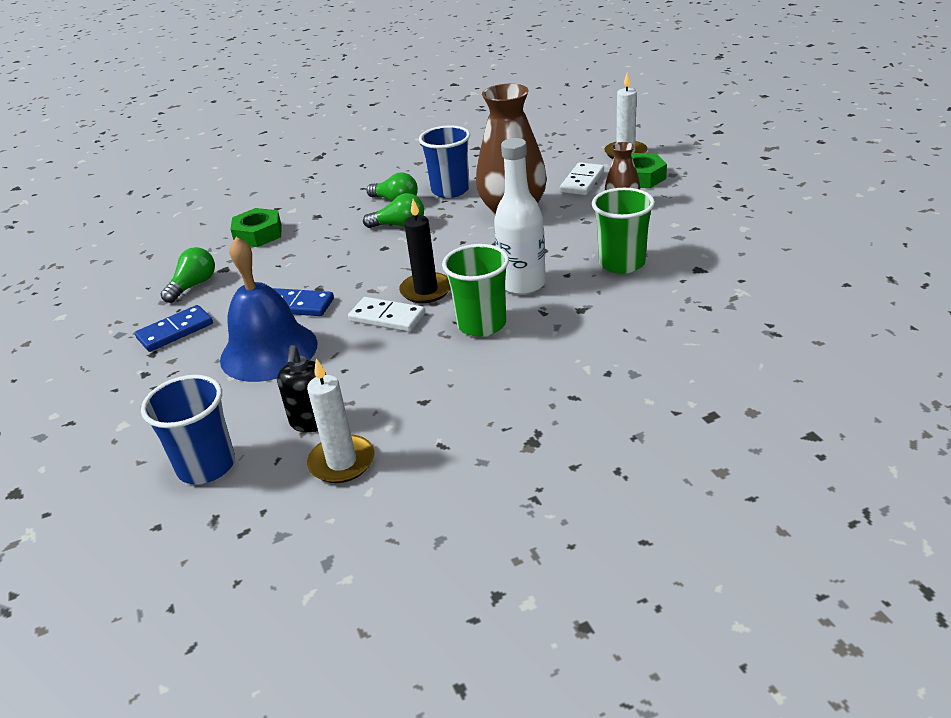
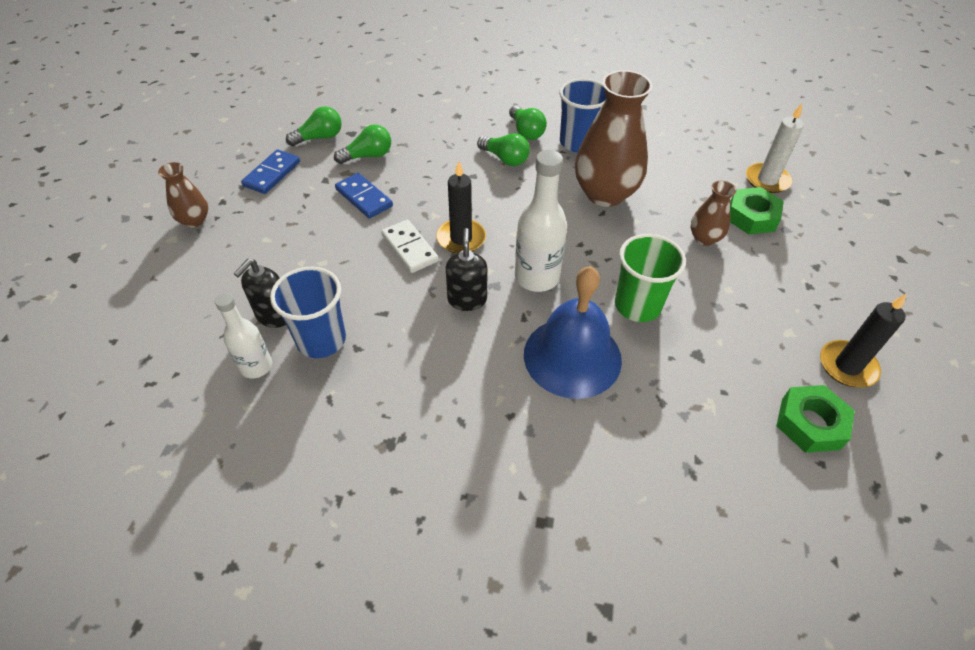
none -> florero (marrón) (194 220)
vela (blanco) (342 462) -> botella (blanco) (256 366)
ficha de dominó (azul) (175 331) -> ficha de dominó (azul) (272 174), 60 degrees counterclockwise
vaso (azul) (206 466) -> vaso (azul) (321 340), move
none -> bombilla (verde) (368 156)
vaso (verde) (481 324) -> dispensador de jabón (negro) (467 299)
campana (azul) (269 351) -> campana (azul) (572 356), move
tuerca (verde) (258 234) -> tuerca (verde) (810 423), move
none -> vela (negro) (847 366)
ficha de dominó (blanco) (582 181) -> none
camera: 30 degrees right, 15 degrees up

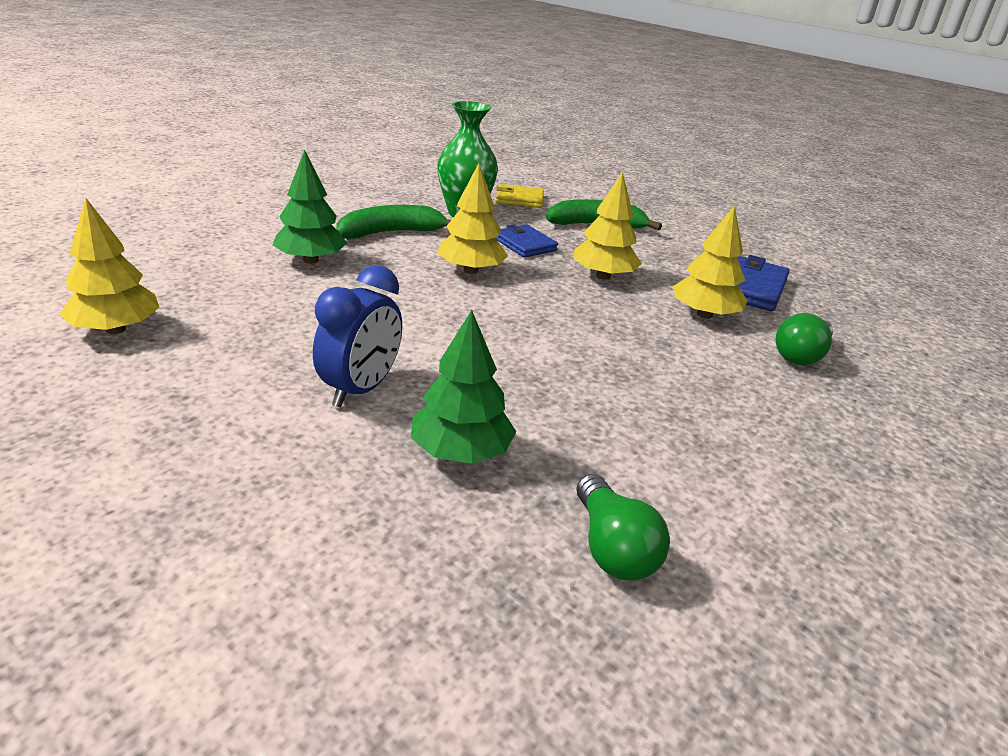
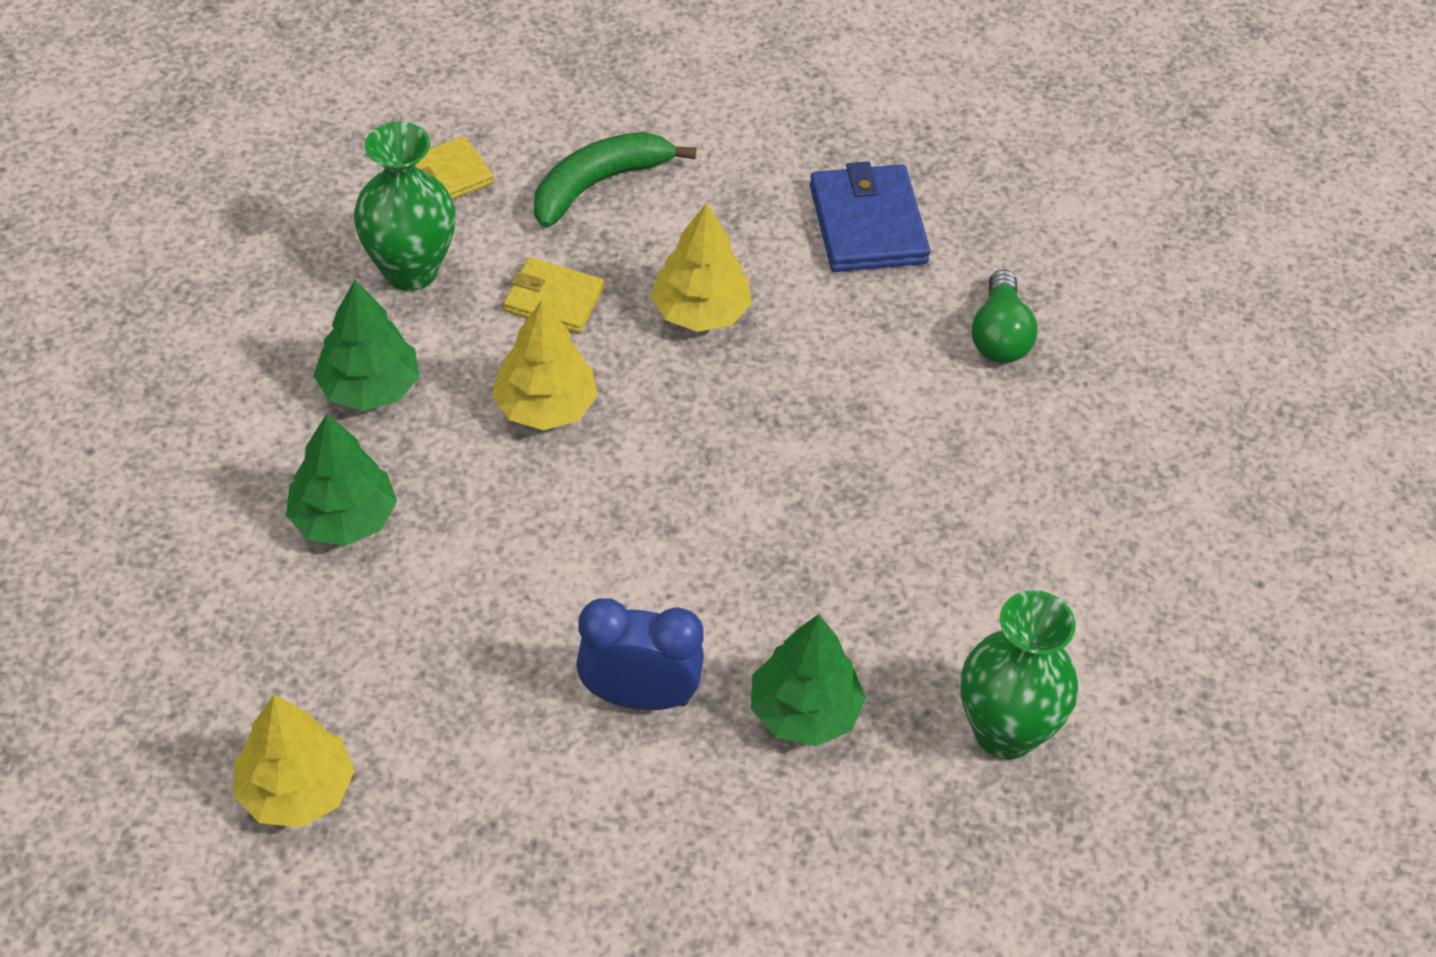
plátano (verde) (391 233) -> árbol (verde) (369 387)
cartera (azul) (524 244) -> cartera (amarillo) (554 299)
despertador (azul) (360 389) -> despertador (azul) (639 697), 75 degrees counterclockwise
bombilla (verde) (612 548) -> florero (verde) (1005 732)
árbol (amarillo) (704 314) -> none
camera: 35 degrees left, 20 degrees up

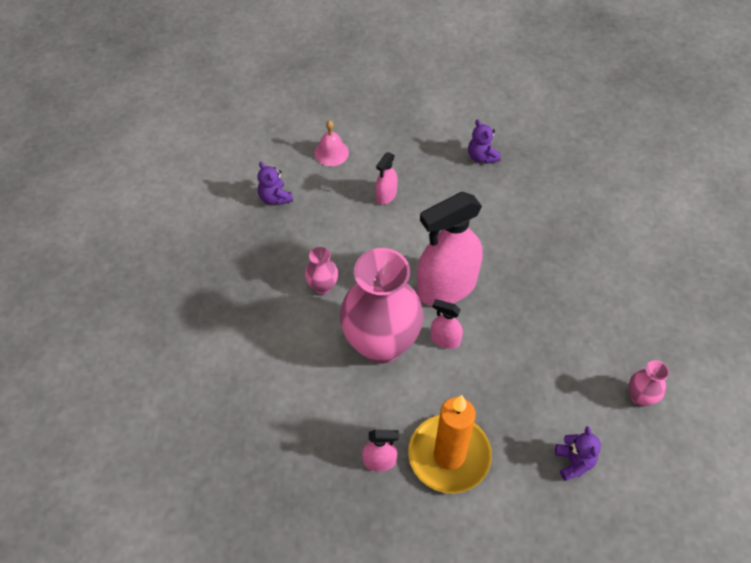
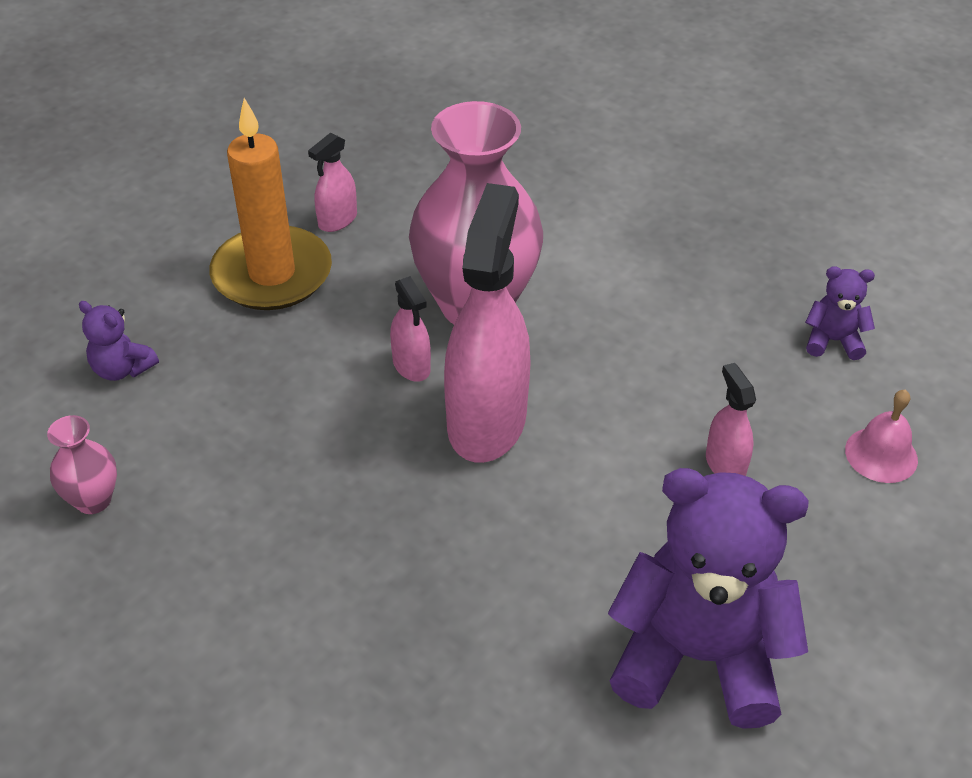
pulverizador (rosa) (445 340) -> pulverizador (rosa) (411 366), 90 degrees clockwise
osito (morado) (481 157) -> osito (morado) (698 655), x2.28
florero (rosa) (322 286) -> none
camera: 130 degrees right, 10 degrees down

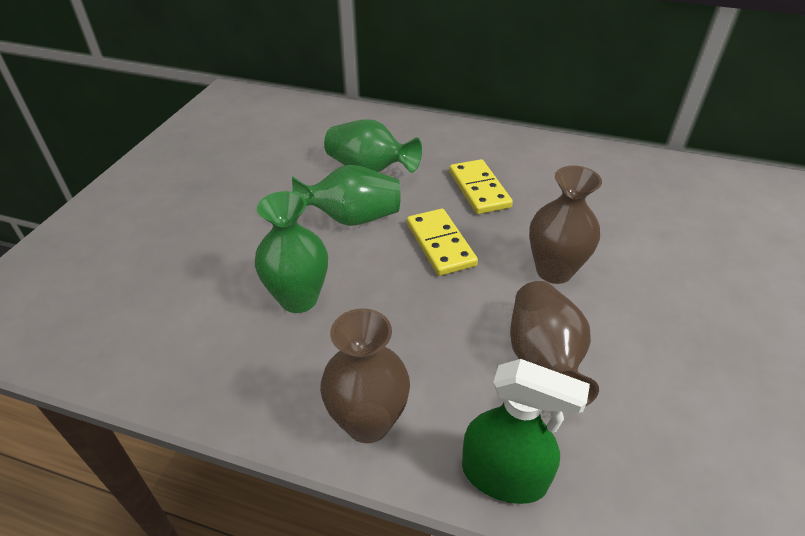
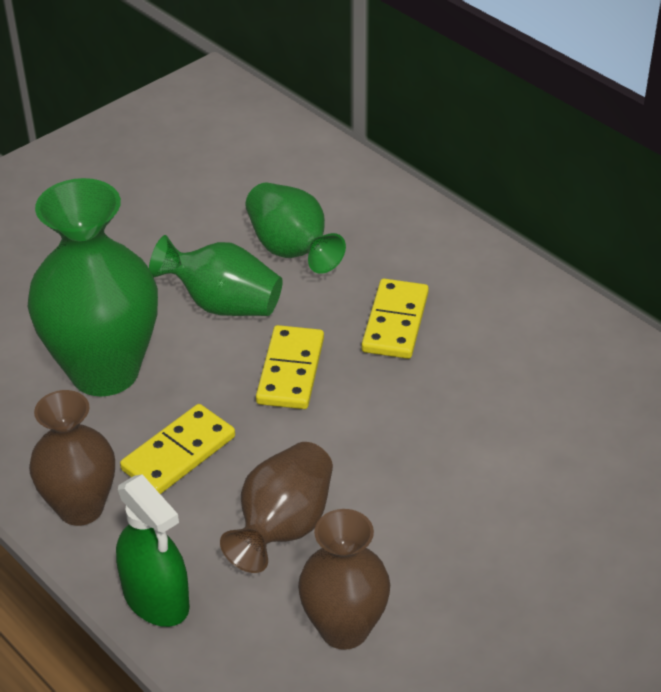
florero (verde) (299 299) -> florero (verde) (104 371), x1.63
none -> ficha de dominó (amarillo) (179 453)
florero (marrón) (554 271) -> florero (marrón) (344 629), move
camera: 30 degrees right, 0 degrees up

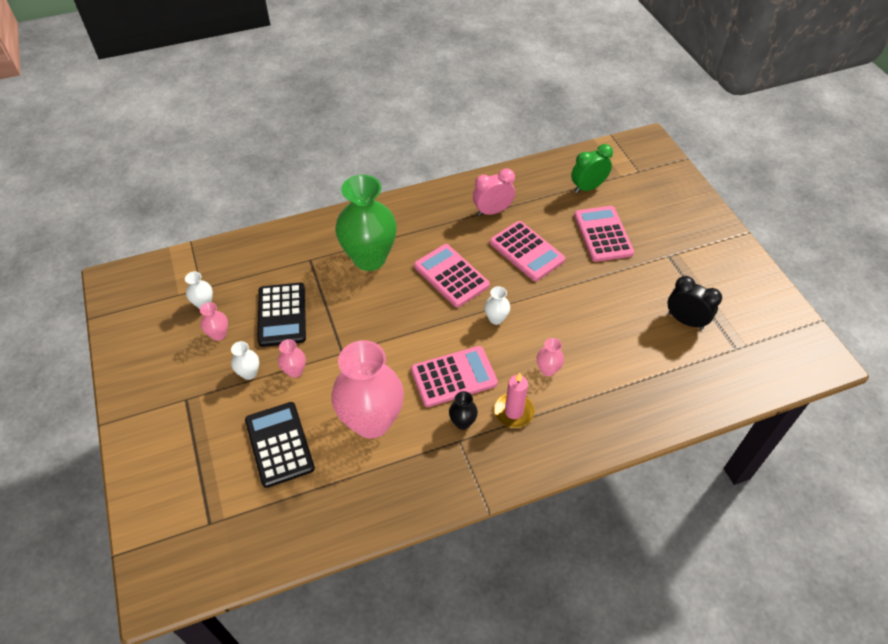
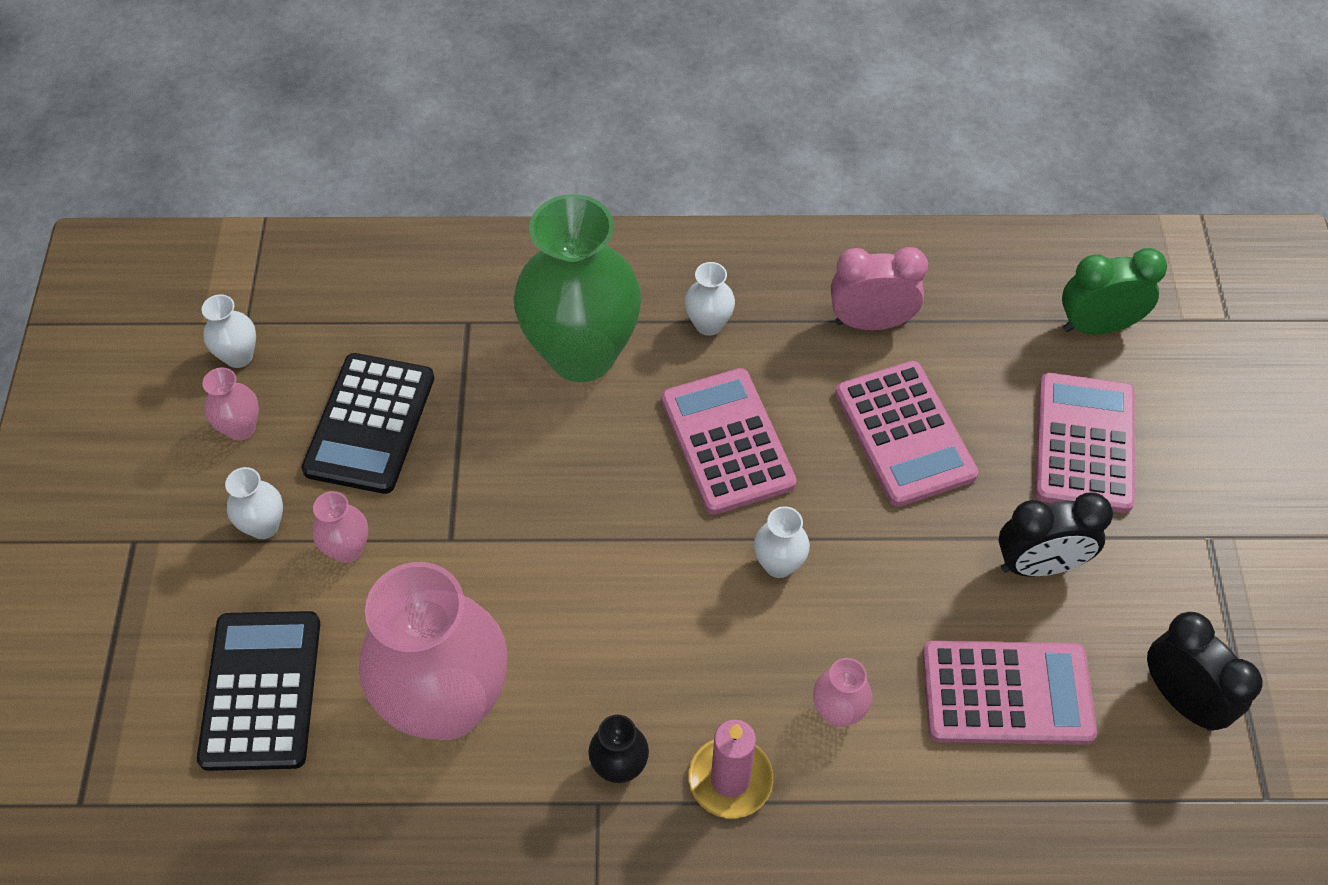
none -> florero (blanco) (708 324)
calculadora (rosa) (453 377) -> calculadora (rosa) (1006 693), move
none -> despertador (negro) (1039 565)
camera: 20 degrees right, 5 degrees up

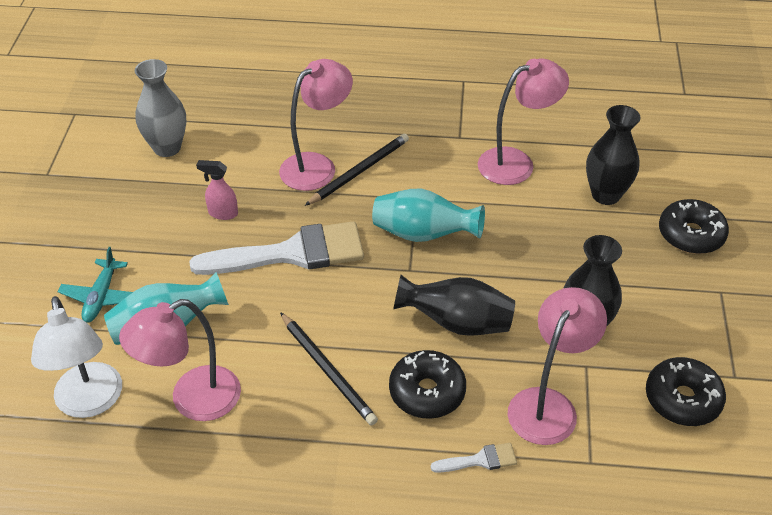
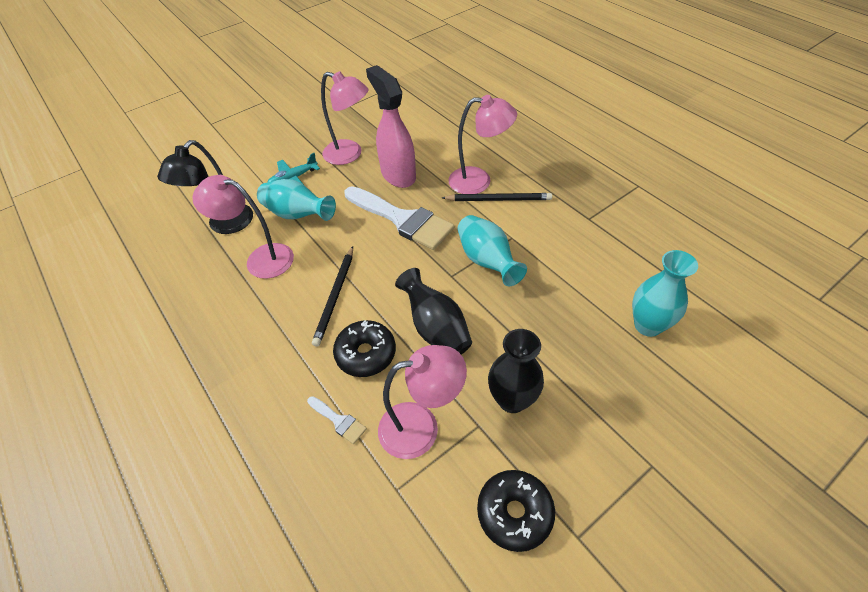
lámpara (blanco) (90 402) -> lámpara (negro) (224 225)
lámpara (rosa) (516 163) -> lámpara (rosa) (350 154), move
pulverizador (rosa) (222 213) -> pulverizador (rosa) (398 175), x2.17
florero (negro) (606 195) -> florero (turquesa) (647 325)
florero (gris) (167 148) -> none
rosquilla (negro) (691 235) -> none
camera: 50 degrees right, 5 degrees up

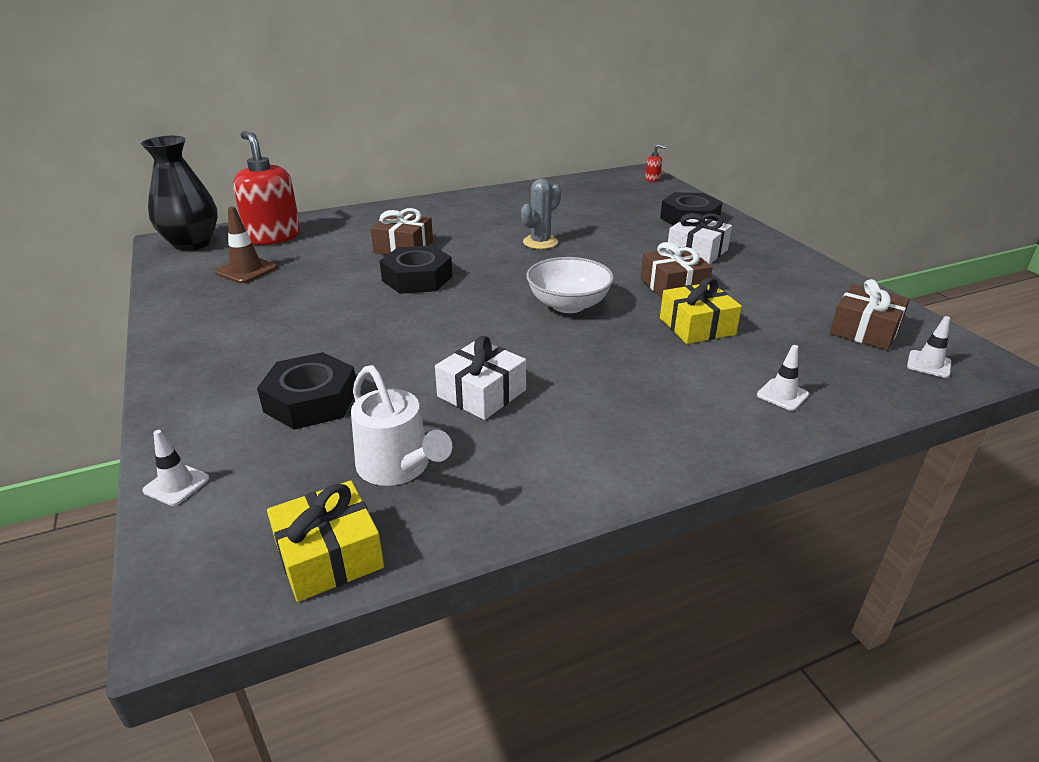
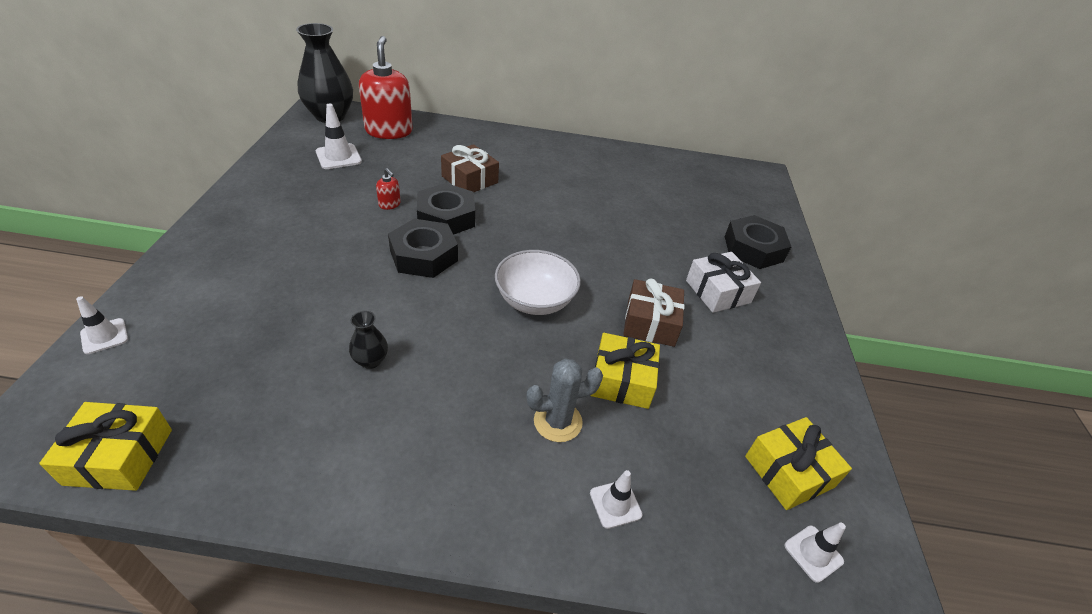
cono de tráfico (marrón) (246 270) -> cono de tráfico (blanco) (338 157)
regalo (blanco) (482 393) -> florero (negro) (370 360)
dispensador de jabón (rojo) (652 179) -> dispensador de jabón (rojo) (389 204), move
tuerca (negro) (311 401) -> tuerca (negro) (424 255), move
cactus (gris) (540 242) -> cactus (gris) (557 421), move
regalo (marrón) (864 330) -> regalo (amarillo) (789 471)
regadera (blanco) (398 466) -> none
camera: 25 degrees right, 10 degrees up

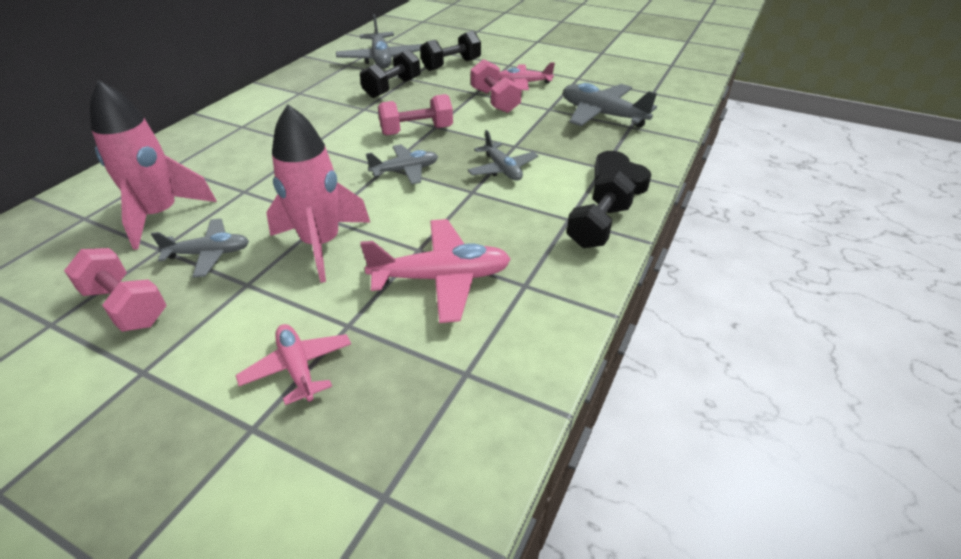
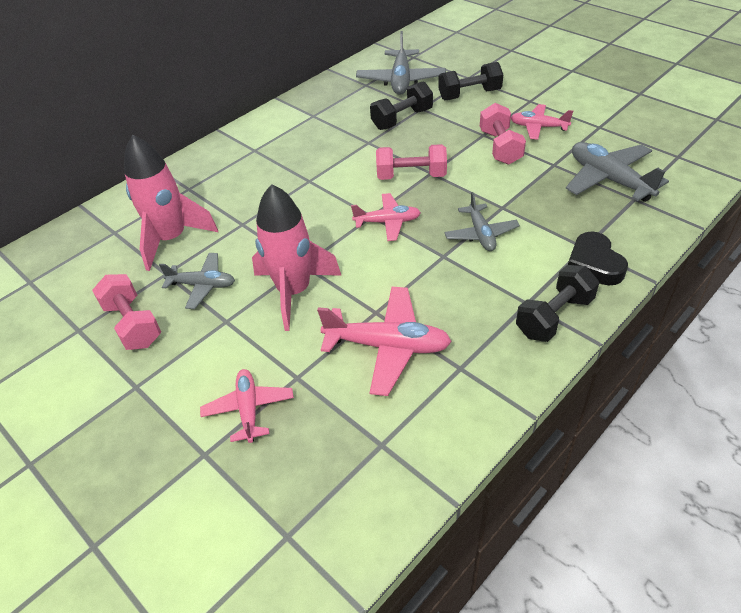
avión (gris) (405 171) -> avión (rosa) (387 222)
camera: 20 degrees right, 5 degrees up

